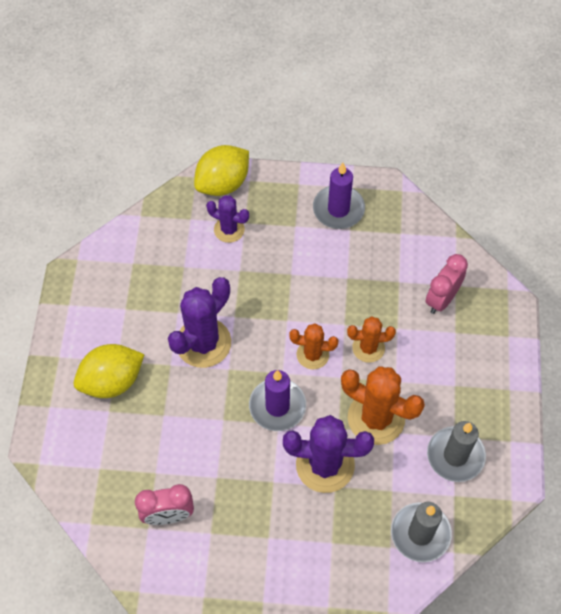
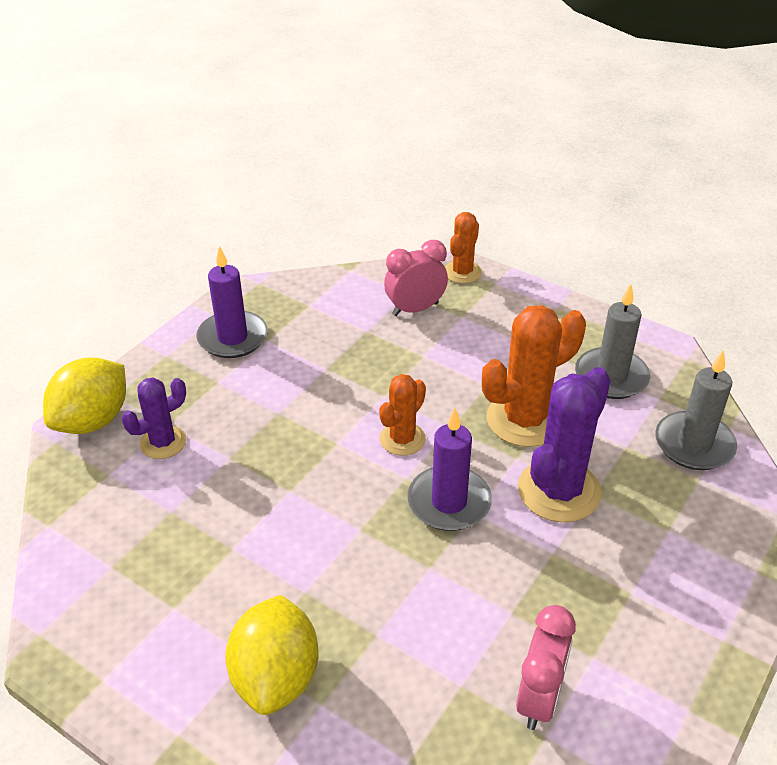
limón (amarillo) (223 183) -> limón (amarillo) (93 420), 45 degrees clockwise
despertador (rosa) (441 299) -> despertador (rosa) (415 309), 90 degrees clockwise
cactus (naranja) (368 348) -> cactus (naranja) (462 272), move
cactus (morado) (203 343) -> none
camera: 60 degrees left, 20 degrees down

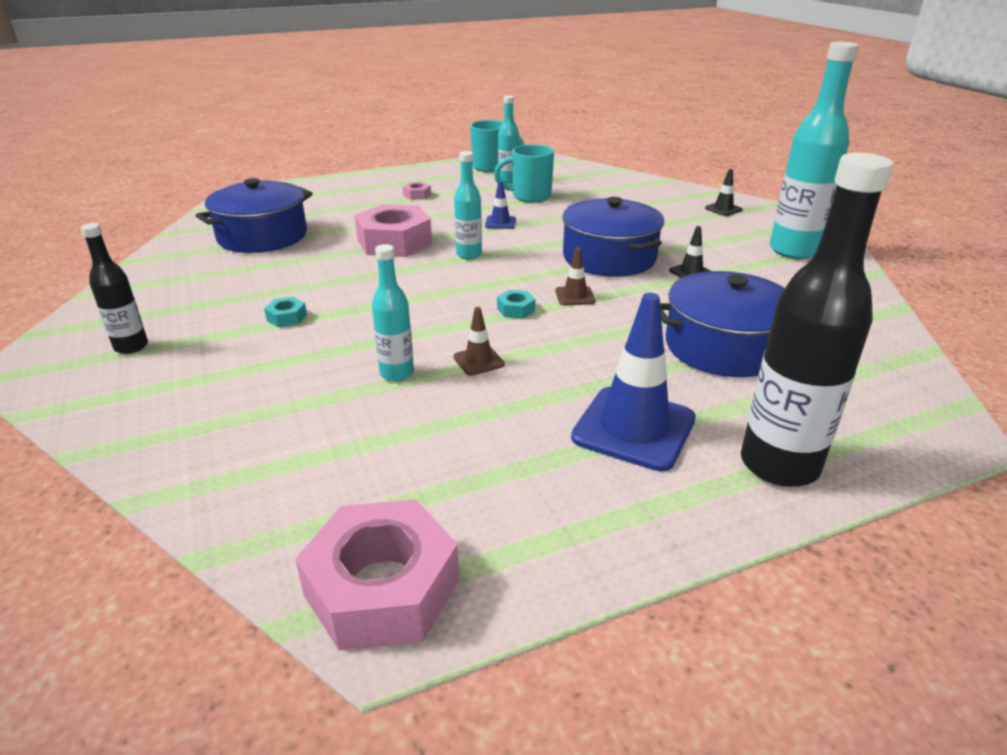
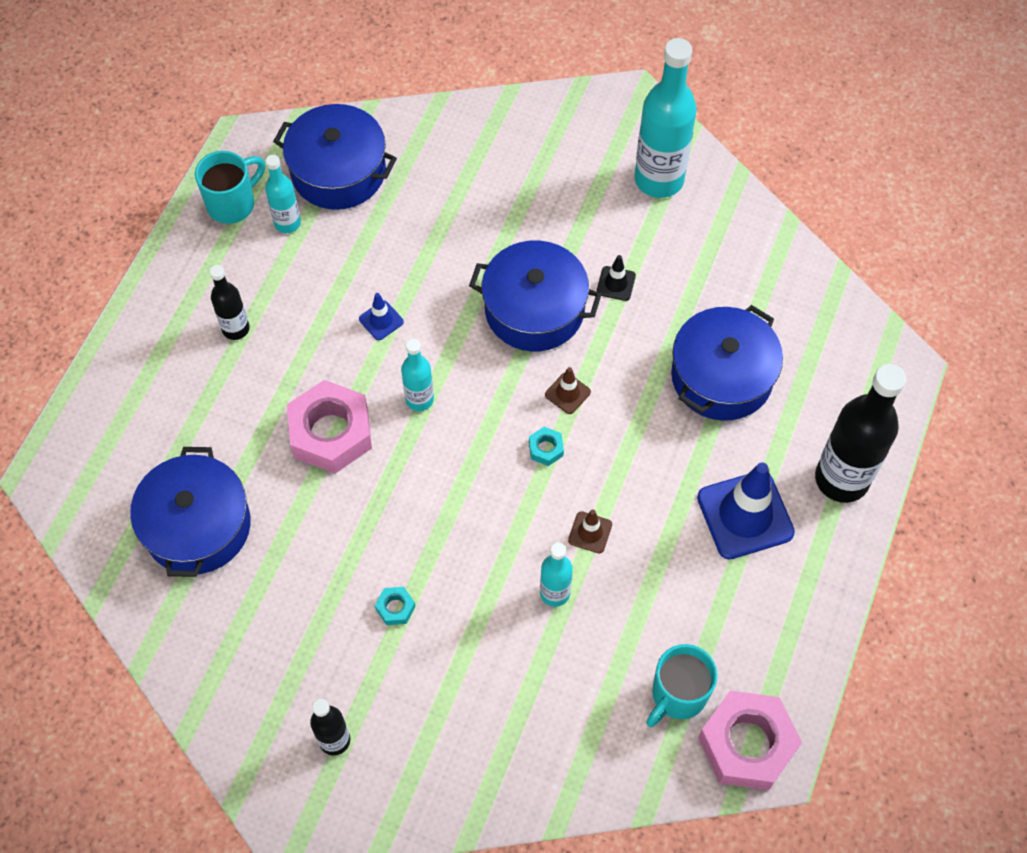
tuerca (rosa) (417 195) -> botella (negro) (236 329)
none -> olla (azul) (338 171)
taza (turquesa) (529 196) -> taza (turquesa) (677 695), move
cono de tráfico (negro) (723 209) -> none
camera: 45 degrees left, 30 degrees up

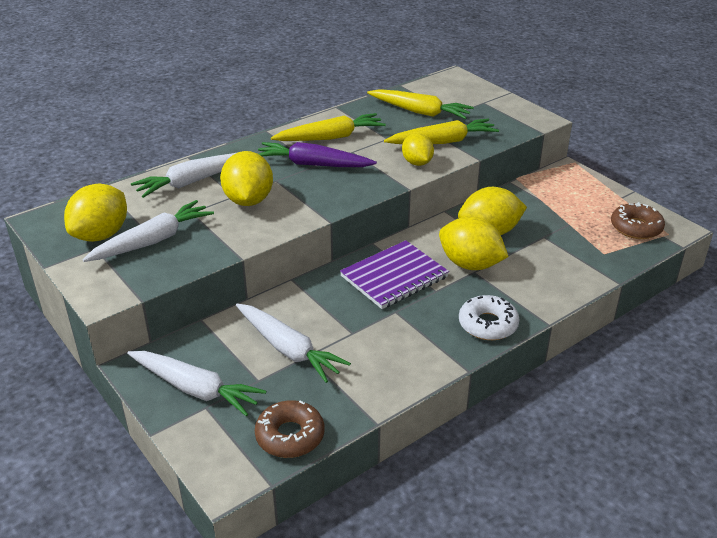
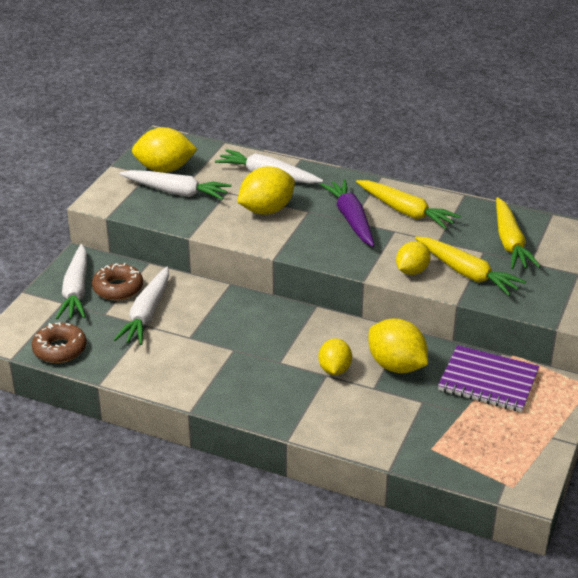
rosquilla (marrón) (636 227) -> rosquilla (marrón) (118 288), move
limón (amarillo) (470 264) -> limón (amarillo) (334 369), x0.64
cuaderno (morado) (394 277) -> cuaderno (morado) (488 381), move
rosquilla (blanco) (488 324) -> none
camera: 60 degrees right, 0 degrees up

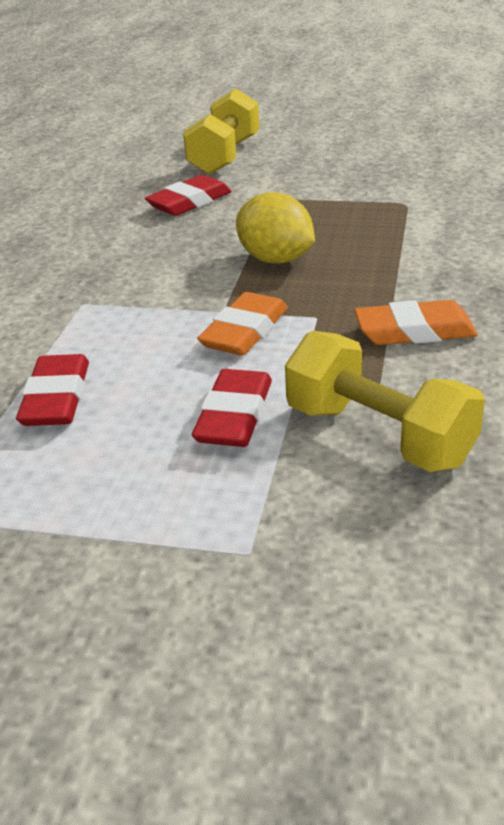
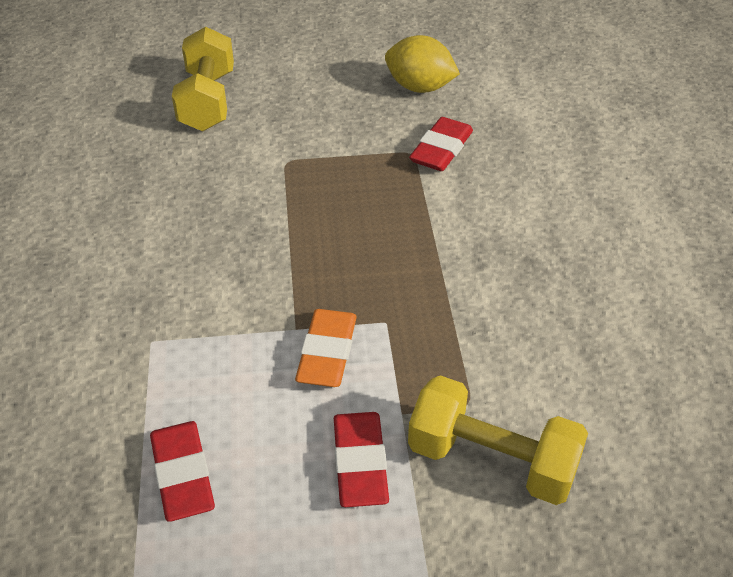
limón (amarillo) (276 259) -> limón (amarillo) (419 87), move
goma de borrar (rojo) (189 202) -> goma de borrar (rojo) (441 149), move
goma de borrar (naranja) (414 331) -> none
camera: 20 degrees left, 10 degrees up

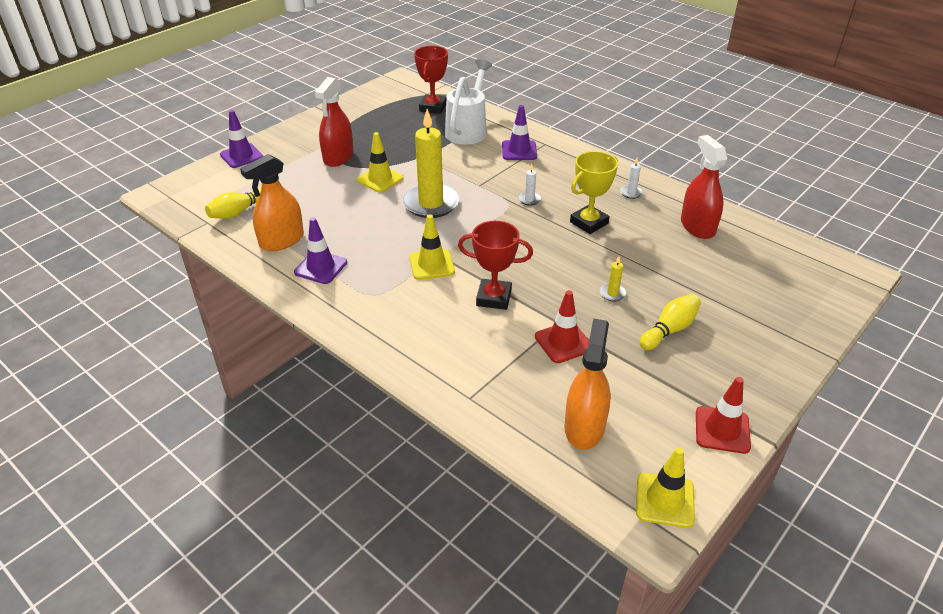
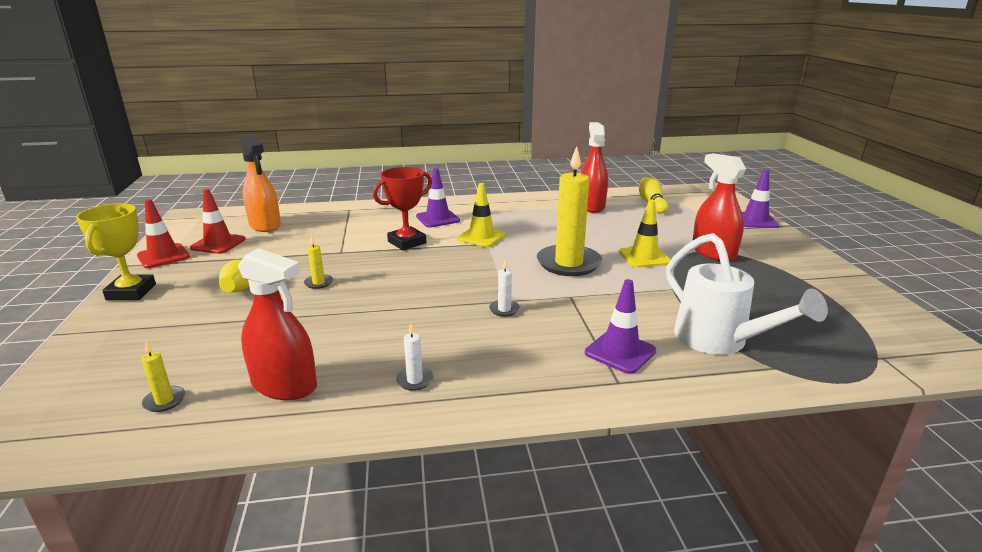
trofeo (amarillo) (589 223) -> trofeo (amarillo) (131 292), move
none -> vela (amarillo) (164 401)
cono de tráfico (rojo) (563 342) -> cono de tráfico (rojo) (218 244), move
cono de tráfico (morado) (320 267) -> cono de tráfico (morado) (437 218), move
pulverizador (naranja) (282 240) -> pulverizador (rojo) (591 206)
trofeo (rojo) (433 107) -> none
cono de tráfico (amarillo) (665 500) -> none
camera: 130 degrees right, 15 degrees down

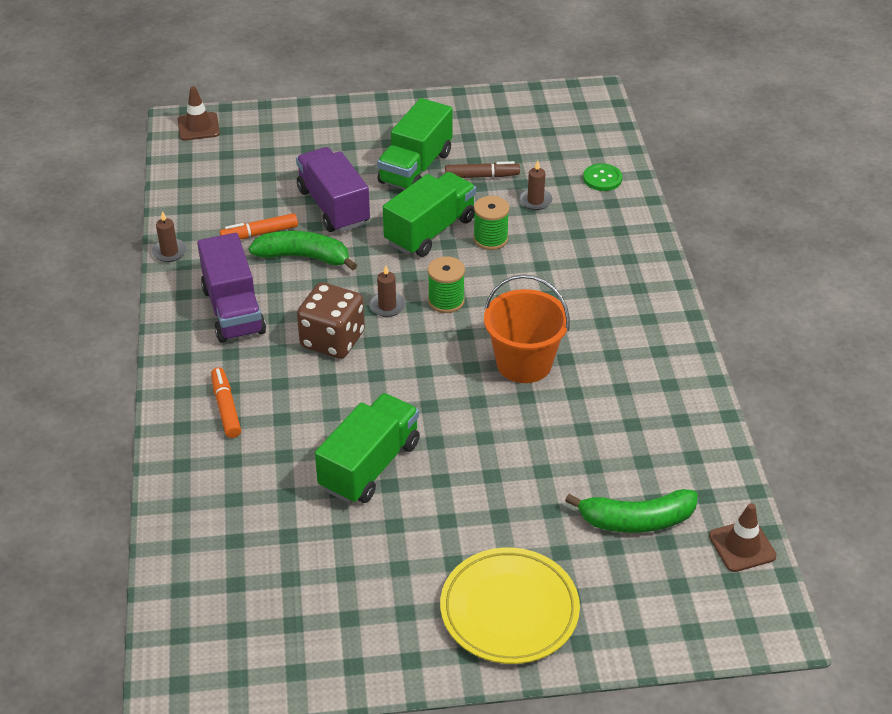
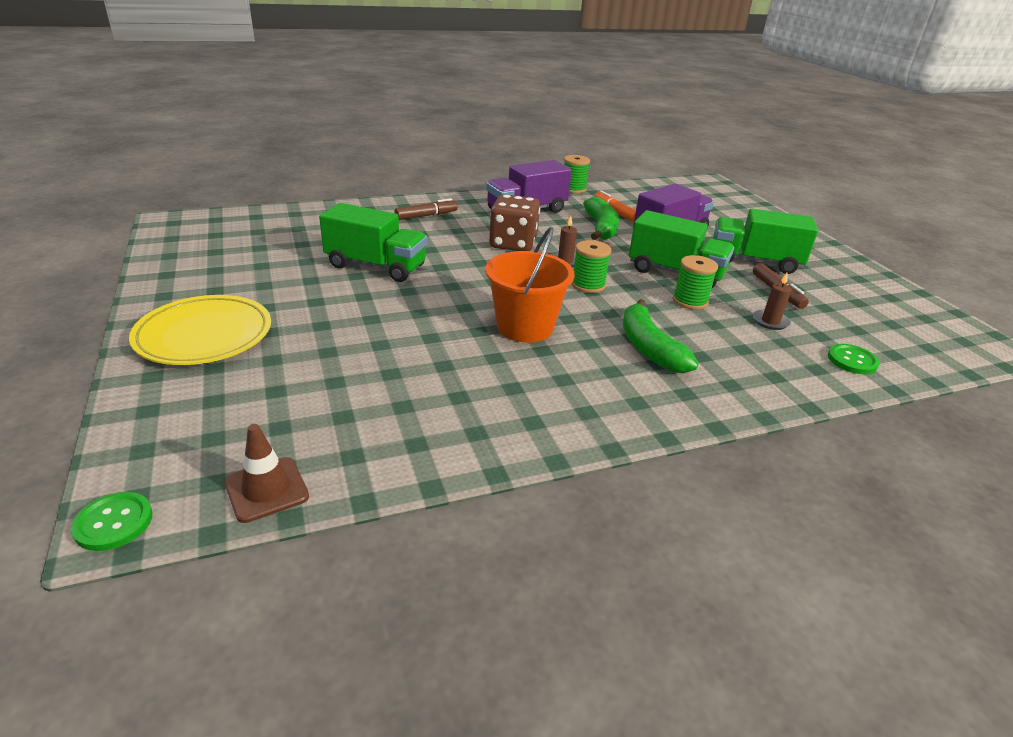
none -> botón (verde) (113 523)
rotulador (naranja) (226 408) -> rotulador (marrón) (426 216)
vela (marrón) (169 252) -> carrete (verde) (573 189)
plátano (verde) (636 520) -> plátano (verde) (649 348), move
cono de tráfico (marrón) (198 127) -> none
camera: 75 degrees right, 10 degrees down

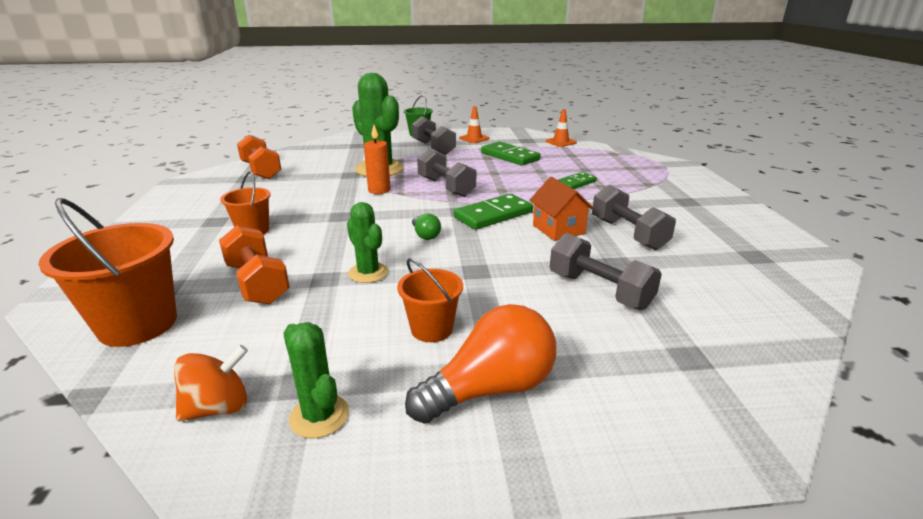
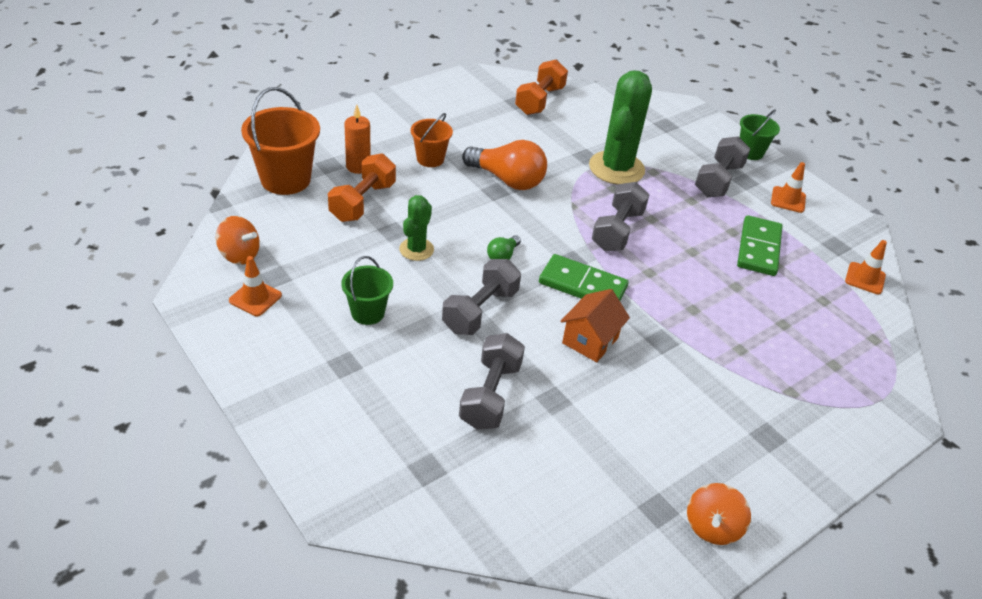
cactus (verde) (319 416) -> cono de tráfico (naranja) (255 298)
balde (naranja) (431 329) -> balde (verde) (368 313)
vela (naranja) (379 190) -> vela (naranja) (358 167), move
mancuerna (gris) (628 234) -> mancuerna (gris) (480 311), move
bombilla (naranja) (490 389) -> bombilla (naranja) (507 180), move
none -> peonza (naranja) (712 527)
ficha de dominó (verde) (575 183) -> none
camera: 55 degrees right, 15 degrees up

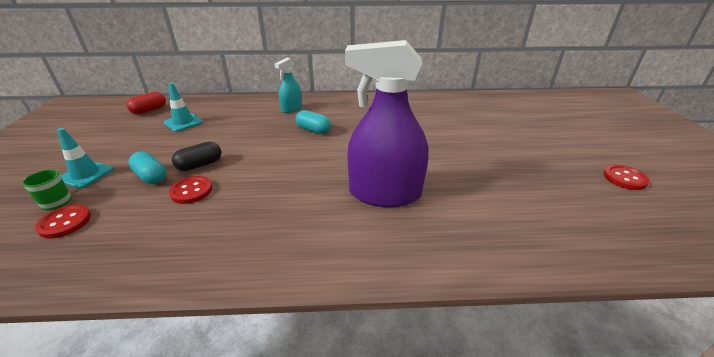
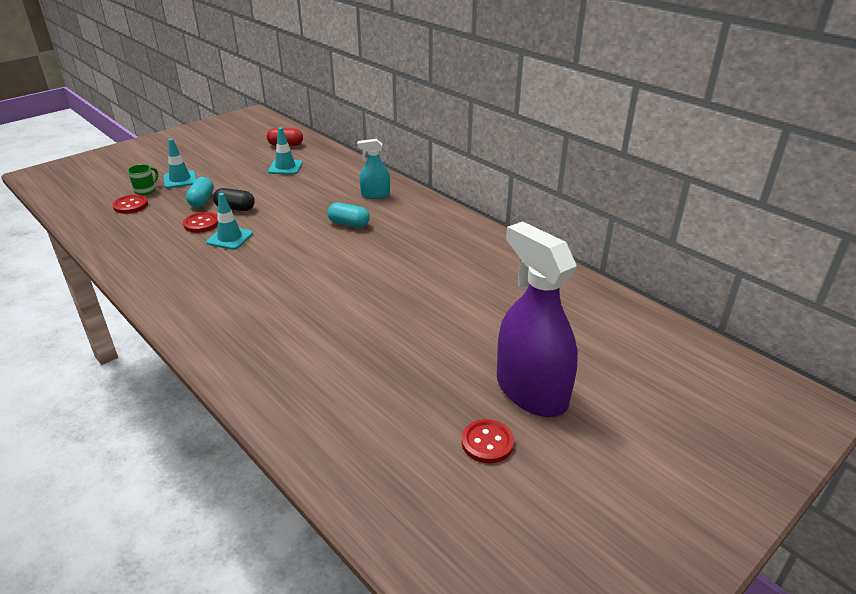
none -> cono de tráfico (turquesa) (230 238)
cápsula (turquesa) (313 130) -> cápsula (turquesa) (349 224), 60 degrees counterclockwise
pulverizador (morado) (385 193) -> pulverizador (morado) (531 391), move
camera: 50 degrees right, 0 degrees up

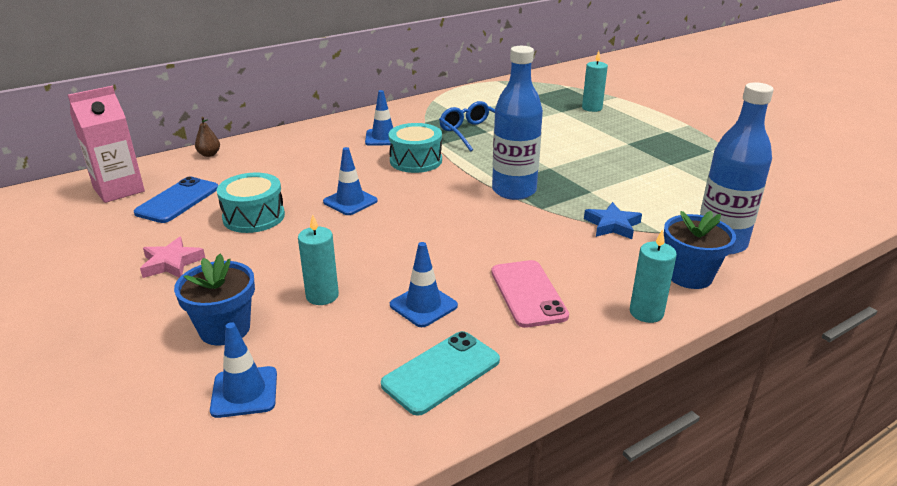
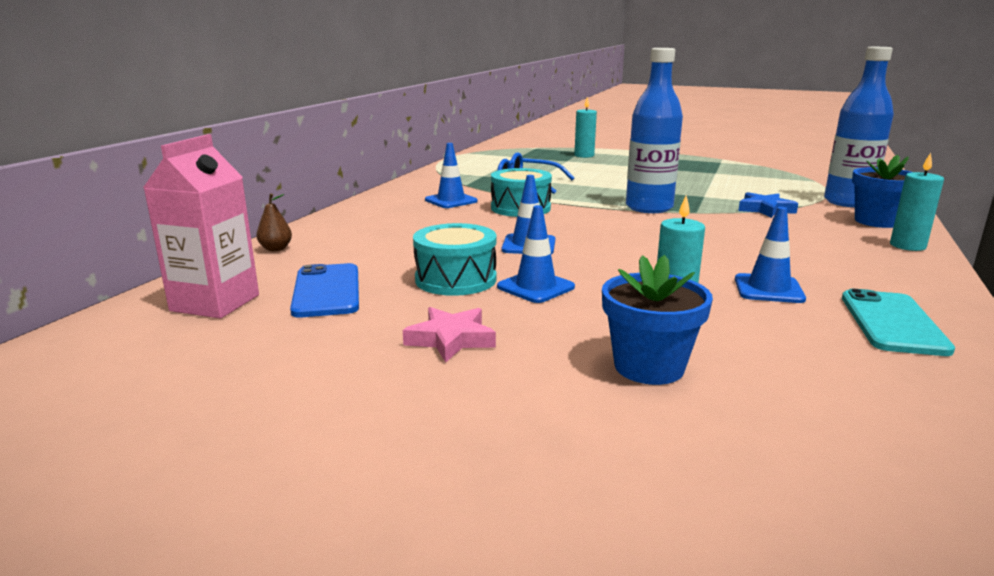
cono de tráfico (azul) (244 392) -> cono de tráfico (azul) (535 287), move
móvil (rosa) (528 293) -> none
camera: 35 degrees left, 10 degrees down

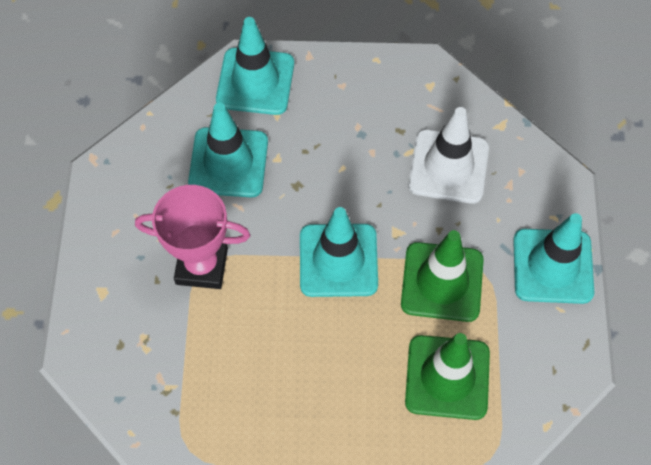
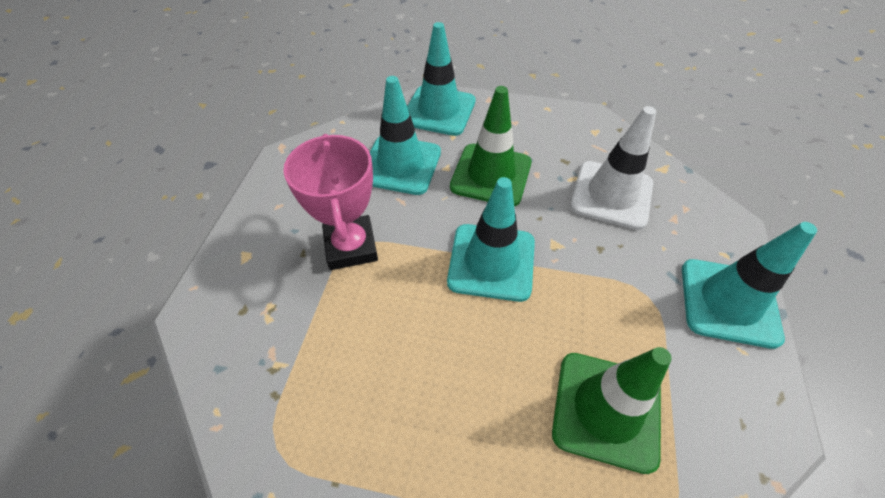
trofeo (rosa) (202 266) -> trofeo (rosa) (351 247), 60 degrees clockwise
cono de tráfico (verde) (442 282) -> cono de tráfico (verde) (491 175), move
camera: 10 degrees right, 10 degrees down

